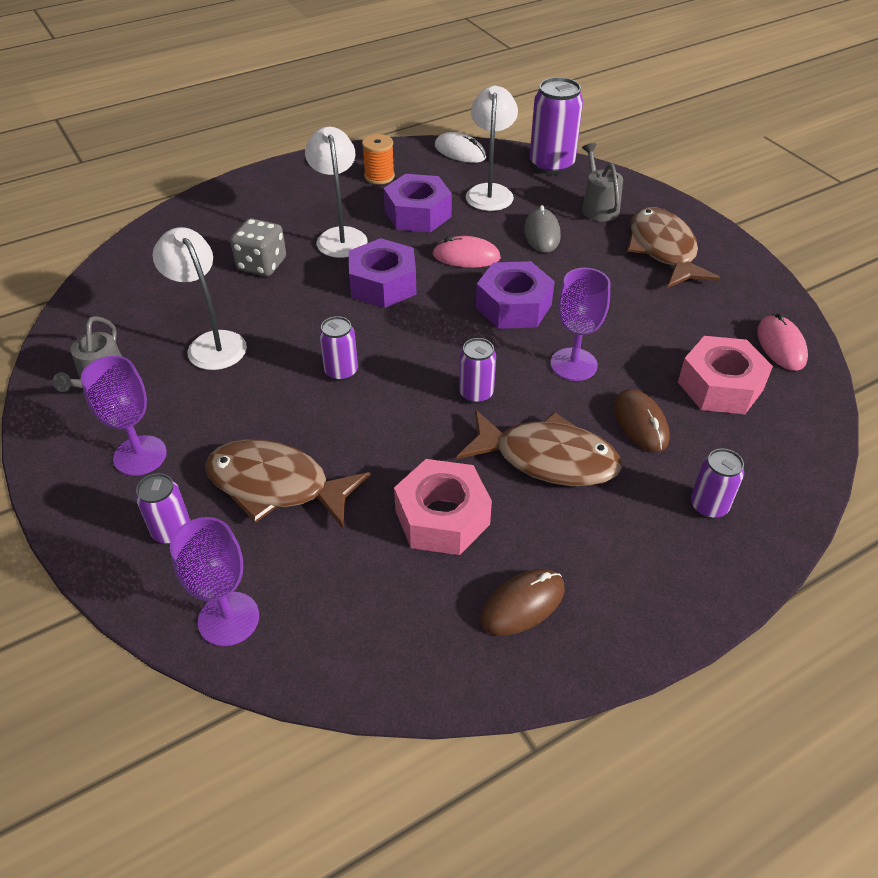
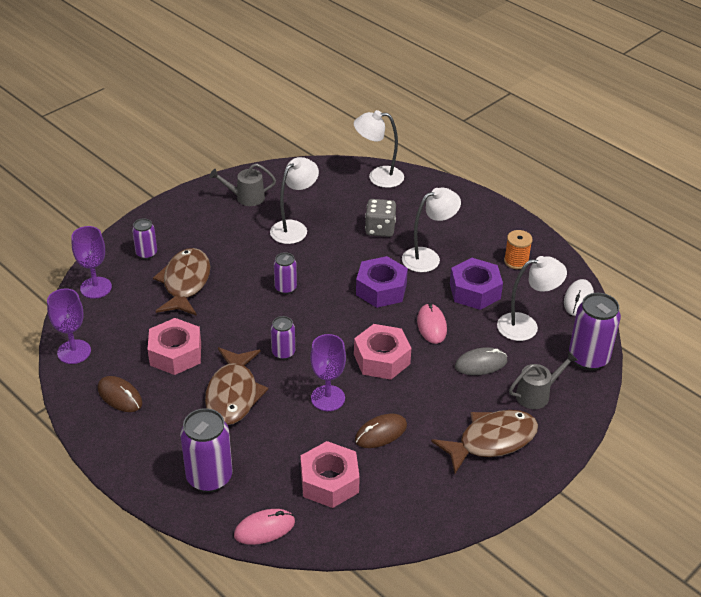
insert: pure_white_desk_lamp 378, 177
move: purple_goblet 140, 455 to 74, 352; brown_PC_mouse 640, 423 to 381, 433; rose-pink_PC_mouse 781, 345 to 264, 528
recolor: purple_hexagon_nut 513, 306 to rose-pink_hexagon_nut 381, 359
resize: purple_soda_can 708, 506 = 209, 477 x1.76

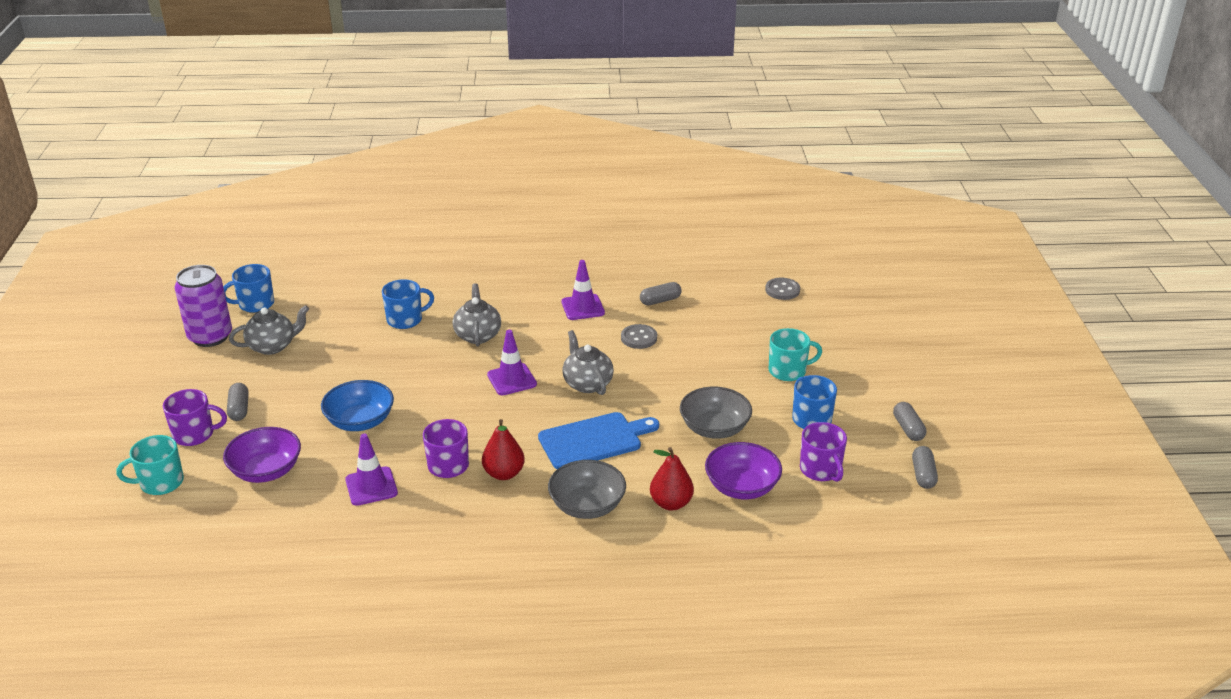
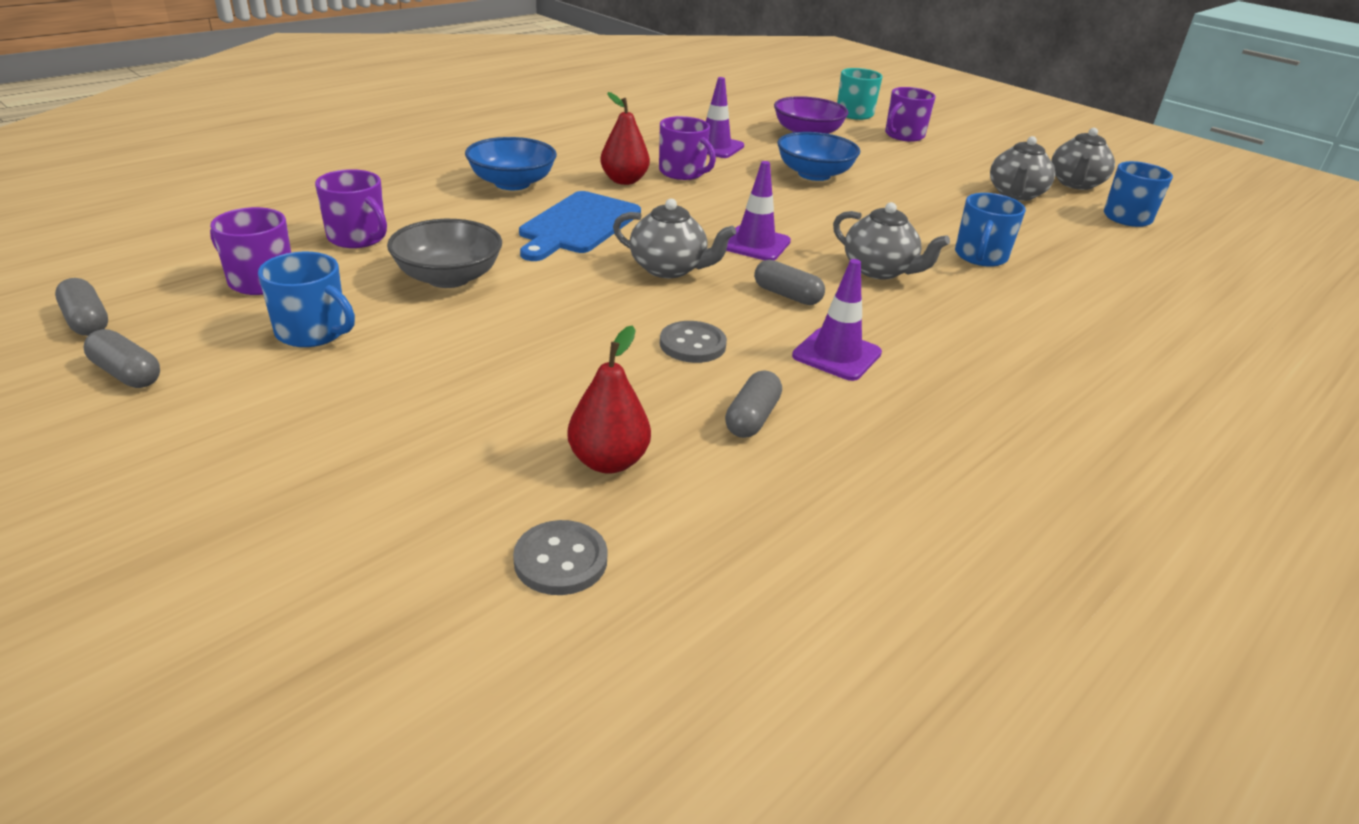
delete: turquoise_tea_mug 788, 371
move: gray_pill 239, 409 to 787, 295; red_pear 671, 503 to 608, 461
replace: purple_soda_can 210, 336 to gray_china_teapot 1075, 184; purple_deep_dish 741, 487 to purple_tea_mug 358, 238
recolor: gray_deep_dish 587, 505 to blue_deep_dish 512, 183

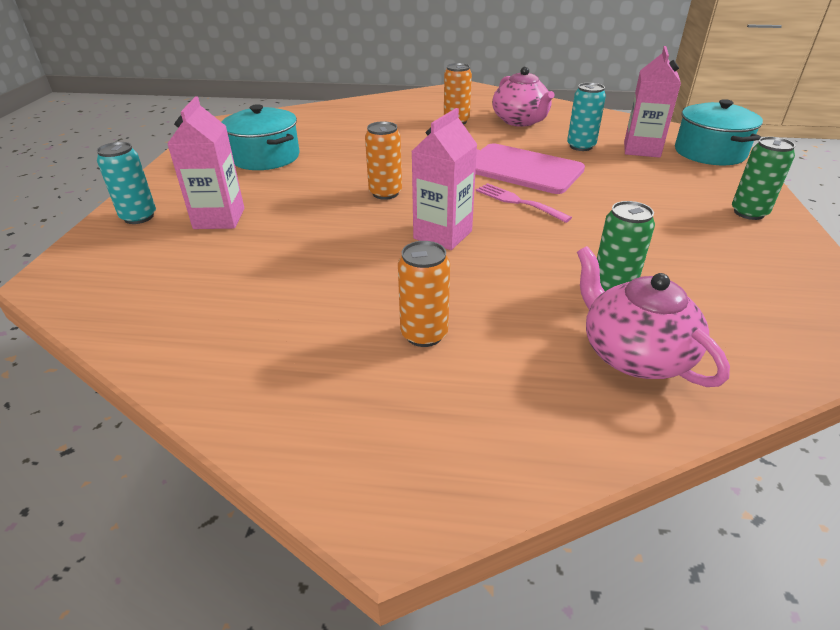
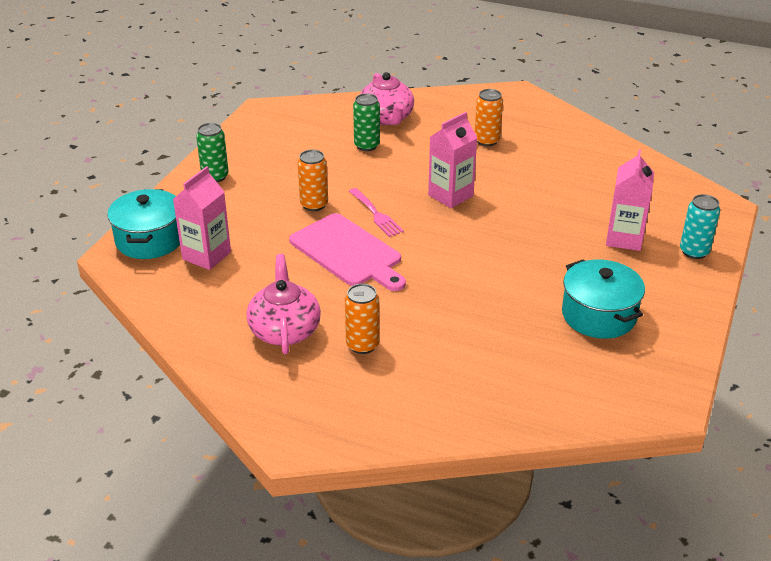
delete: turquoise_soda_can 581, 146
move: orange-coloured_soda_can 385, 193 to 314, 205

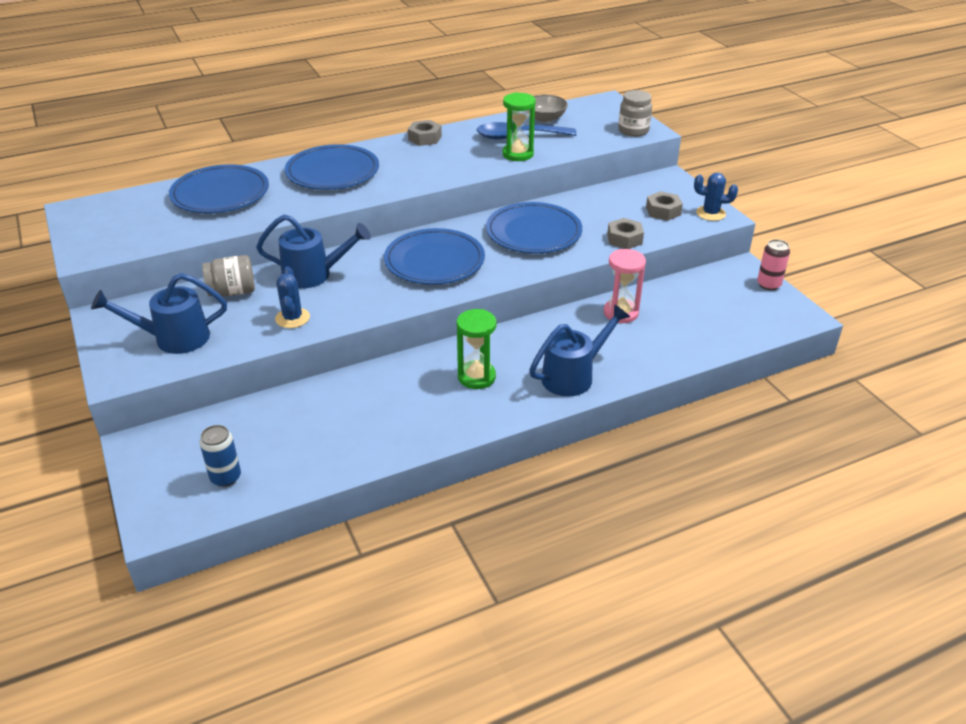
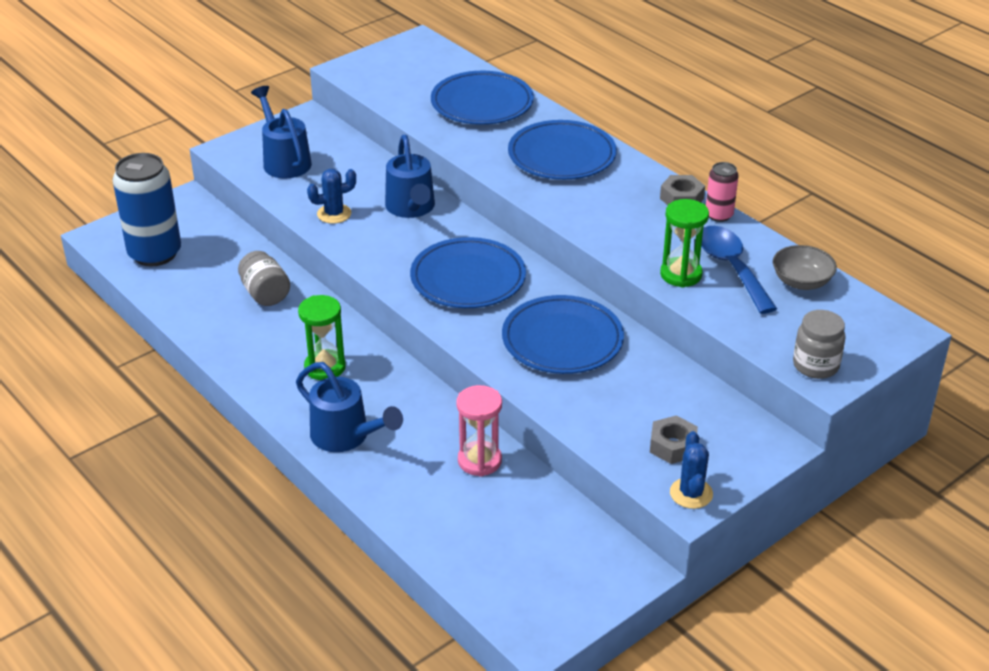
delete: gray_hexagon_nut 624, 239
move: gray_jam_jar 232, 292 to 265, 294; rose-pink_soda_can 768, 284 to 719, 215
resize: blue_soda_can 225, 477 = 155, 253 x2.00

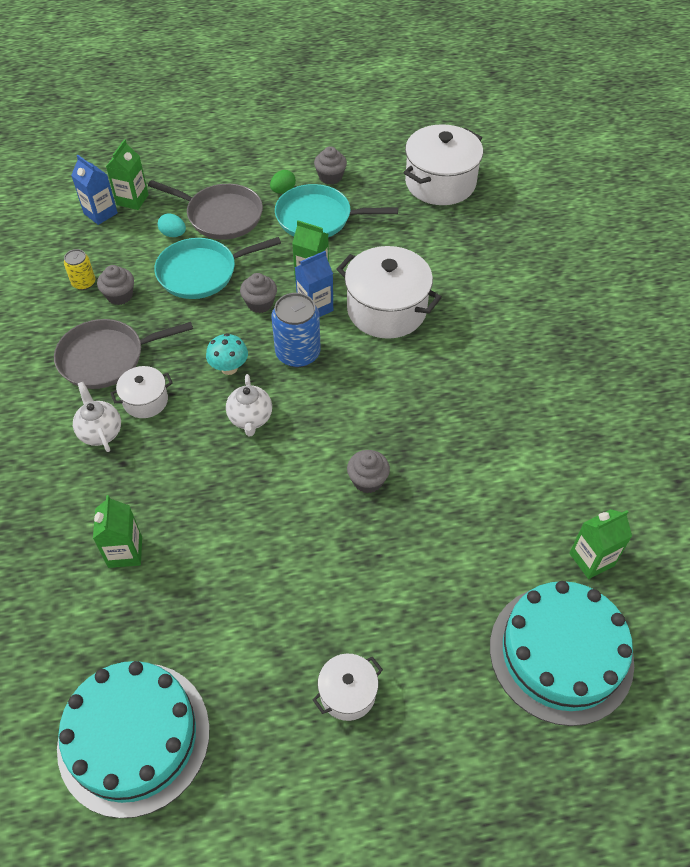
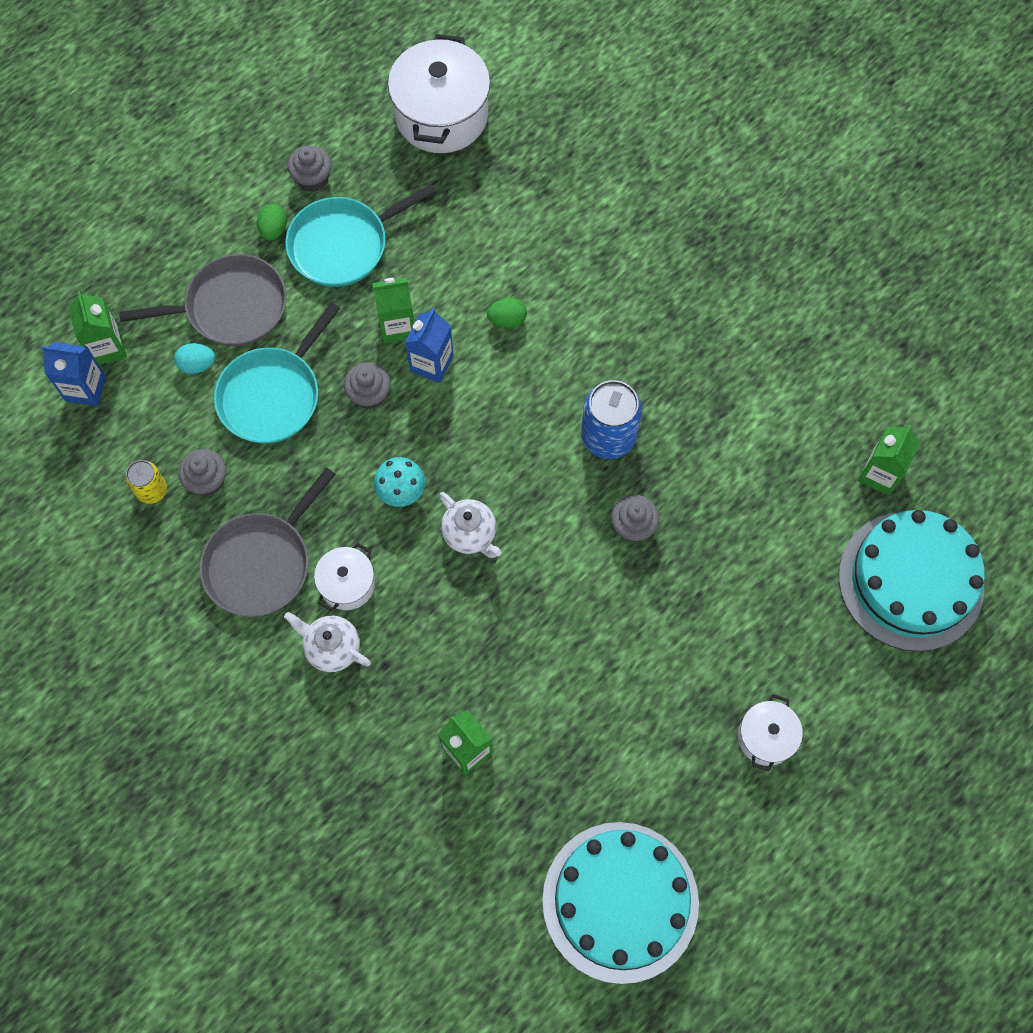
move: blue_soda_can 298, 353 to 608, 436
replace: pure_white_pot 386, 310 to leaf-green_egg_shape 507, 320

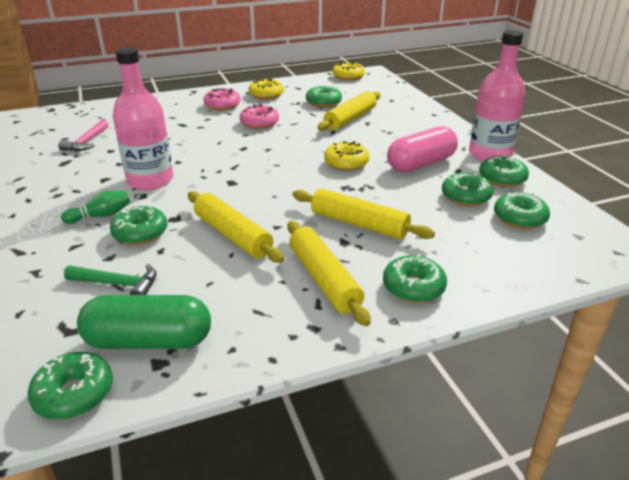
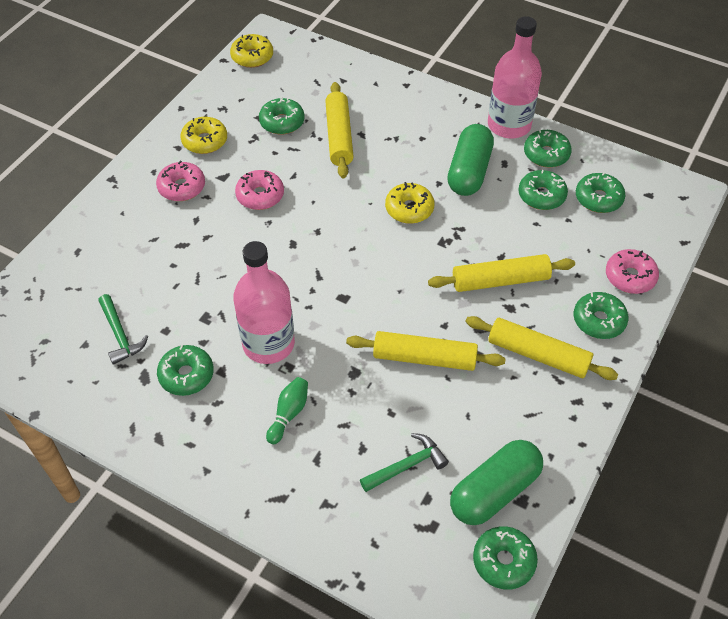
insert: rose-pink_glazed_donut 630, 277
move: leaf-green_glazed_donut 140, 233 to 186, 375
recolor: rose-pink_hammer 87, 142 to leaf-green_hammer 120, 335; rose-pink_pill 421, 164 to leaf-green_pill 469, 171

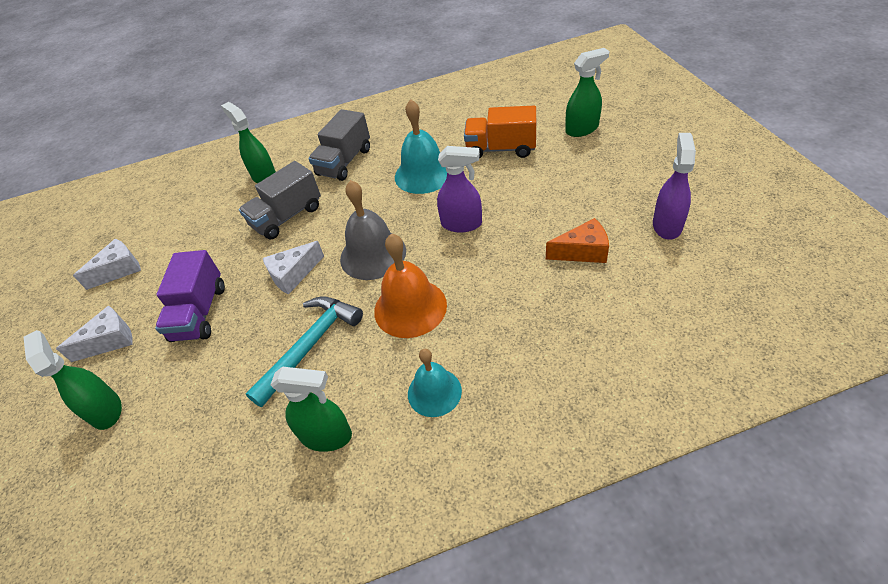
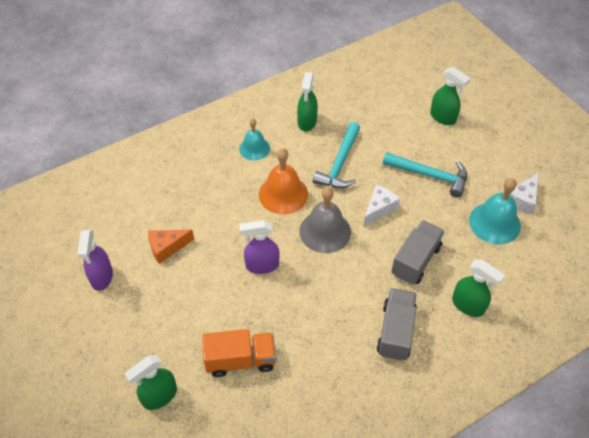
delete: pure_white_cheese 110, 341
move: turquoise_hand_bell 423, 174 to 494, 223
replace: purple_truck 200, 313 to turquoise_hammer 430, 175
rotate: leaf-green_sprayer 327, 436 = 307, 122 75 degrees counterclockwise

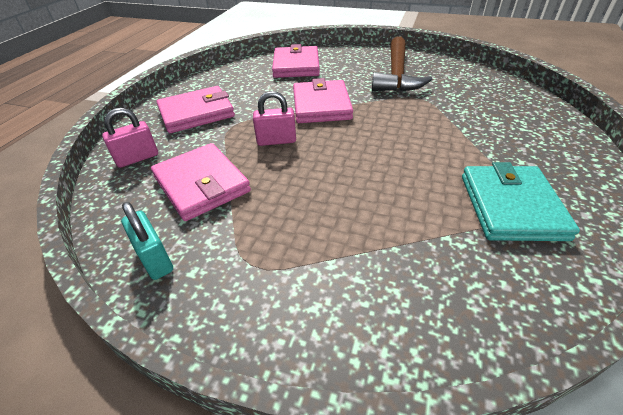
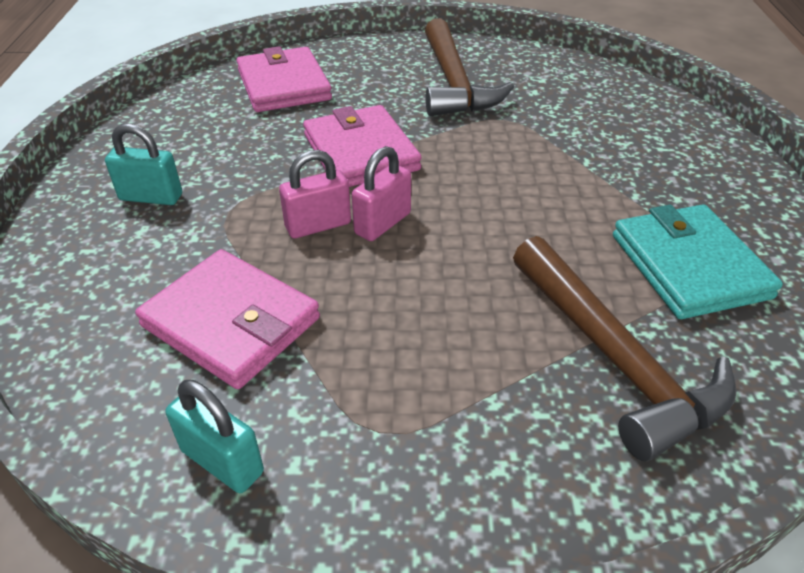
insert: brown_hammer 615, 359
move: rose-pink_padlock 137, 158 to 383, 223
replace: rose-pink_card_wallet 196, 113 to turquoise_padlock 151, 197

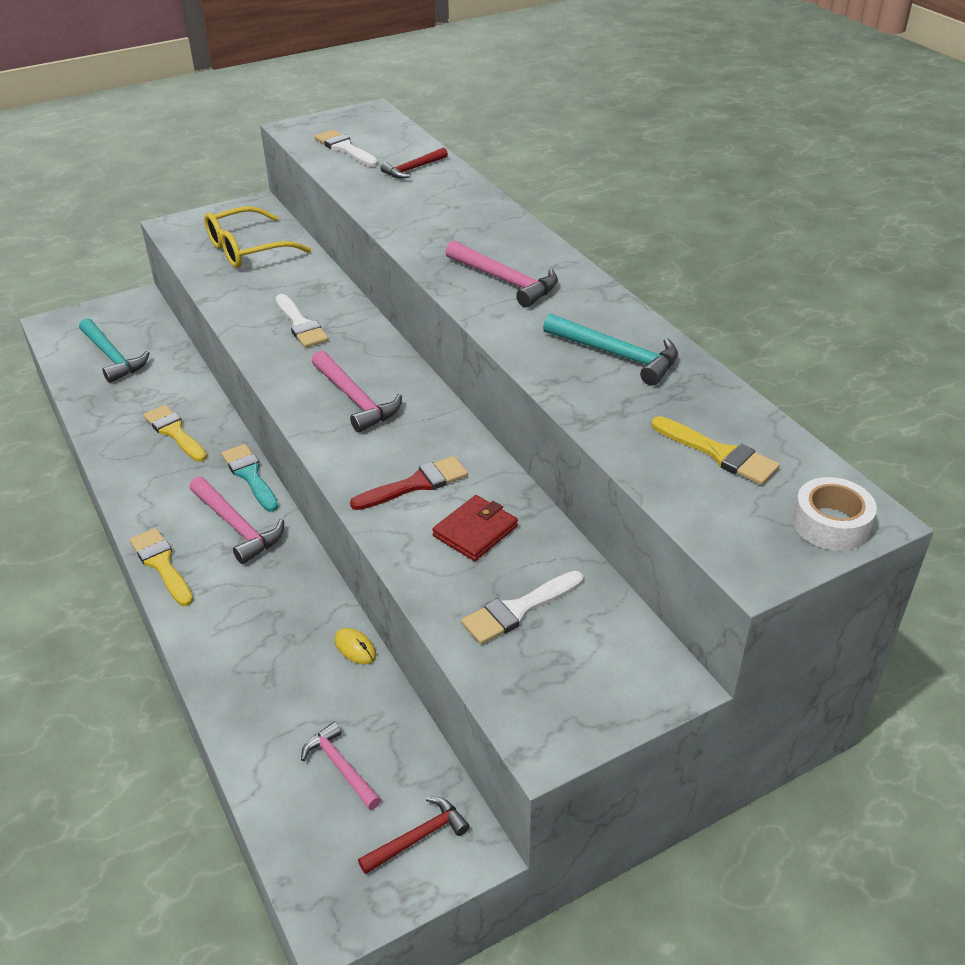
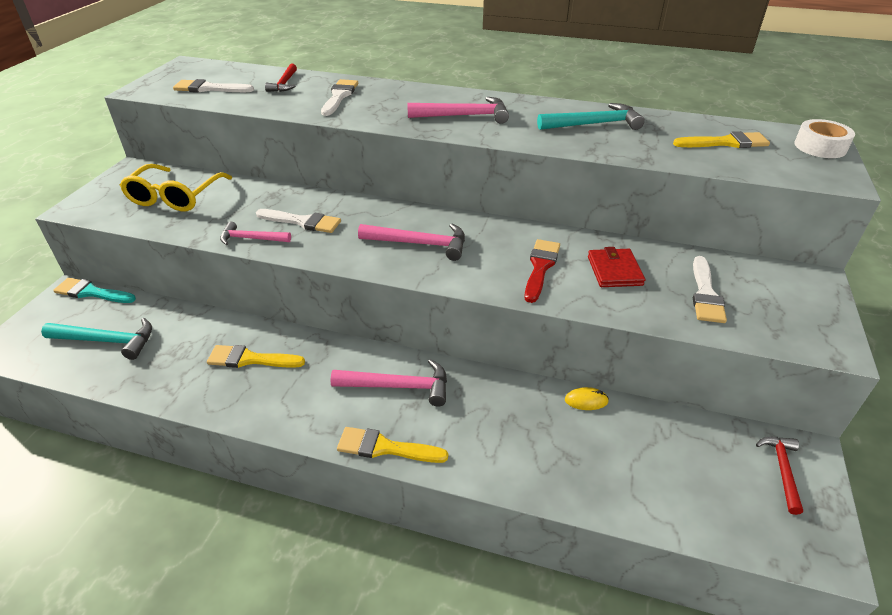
insert: pure_white_paint_brush 339, 96
move: turquoise_paint_brush 250, 475 to 92, 292; rose-pink_hammer 341, 766 to 251, 238

